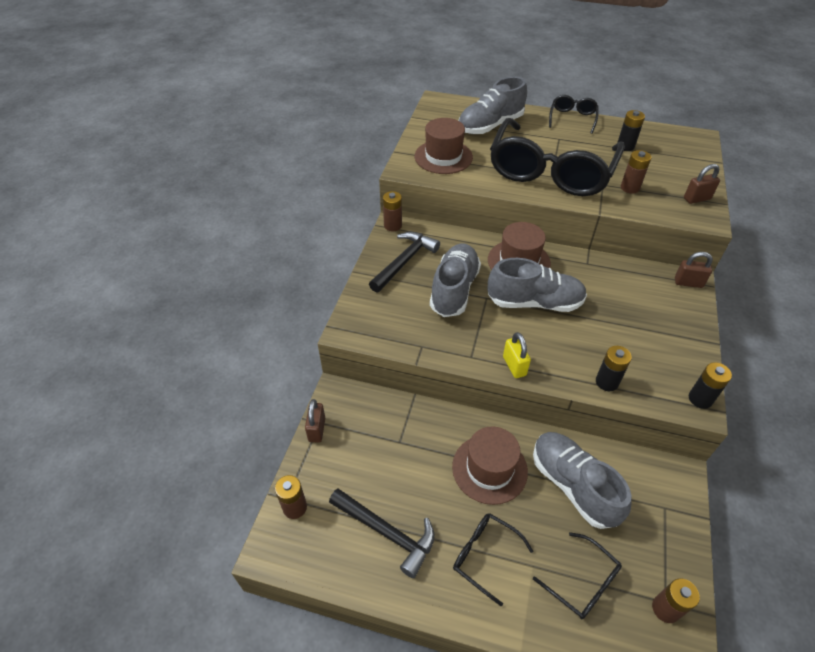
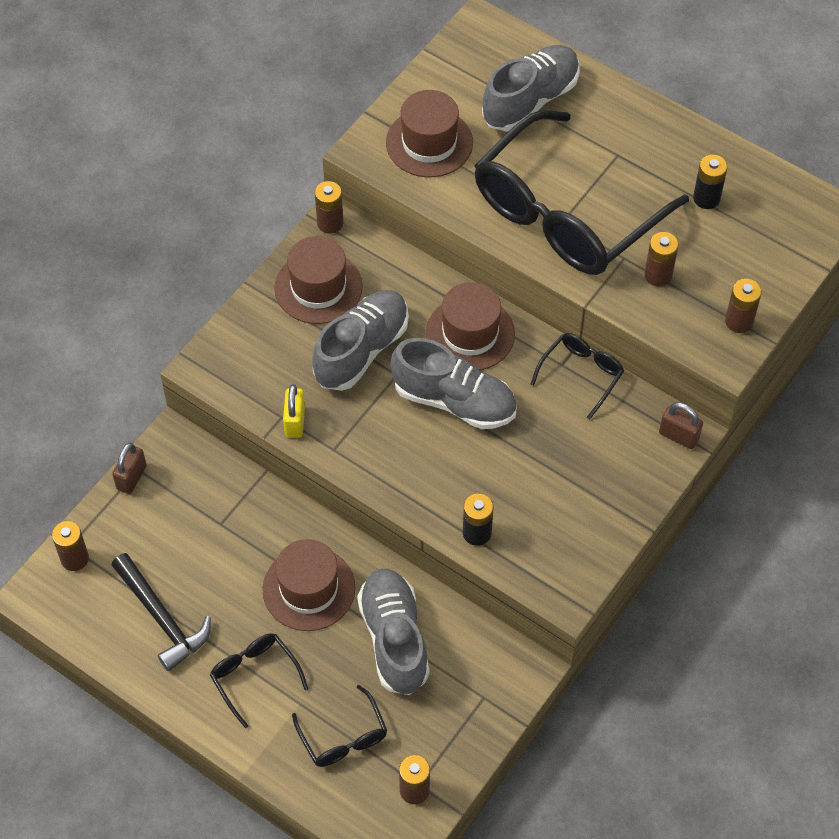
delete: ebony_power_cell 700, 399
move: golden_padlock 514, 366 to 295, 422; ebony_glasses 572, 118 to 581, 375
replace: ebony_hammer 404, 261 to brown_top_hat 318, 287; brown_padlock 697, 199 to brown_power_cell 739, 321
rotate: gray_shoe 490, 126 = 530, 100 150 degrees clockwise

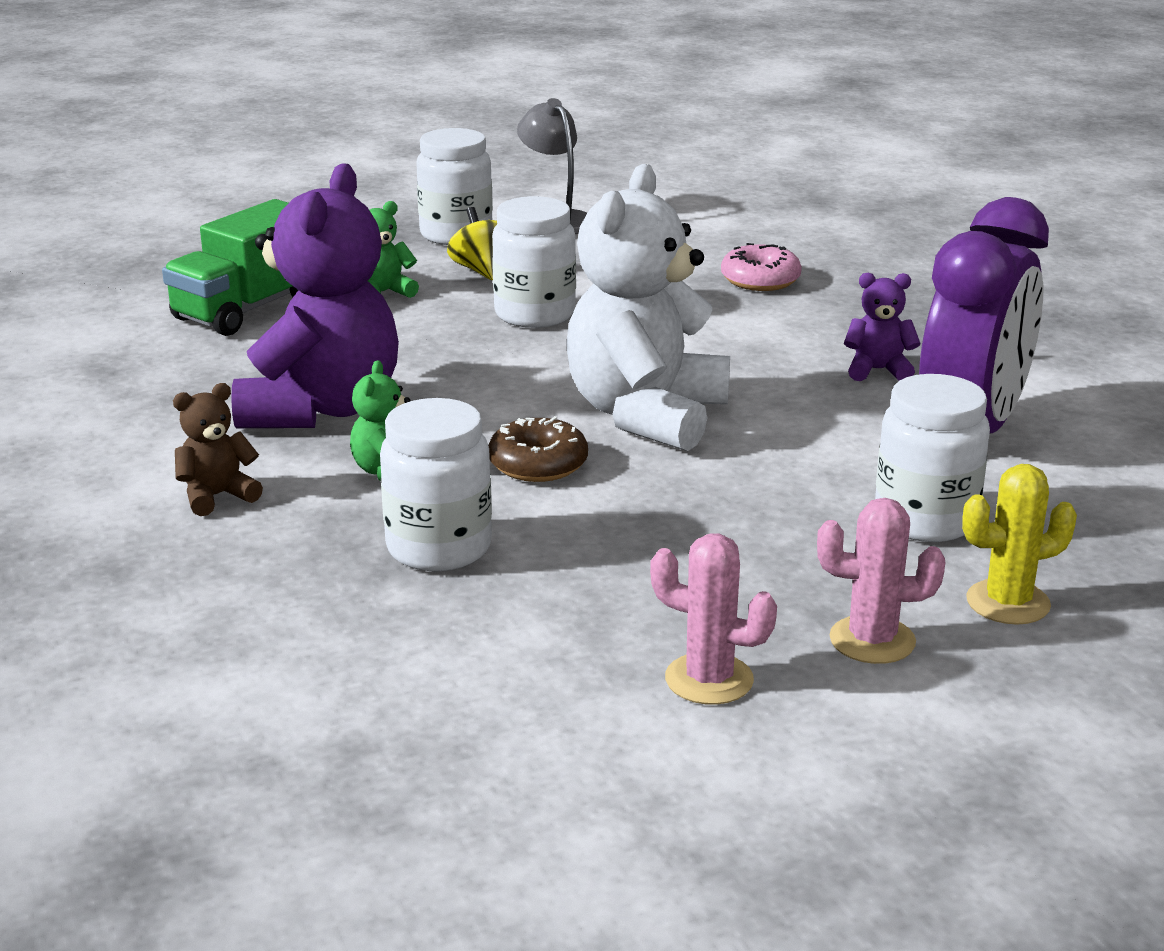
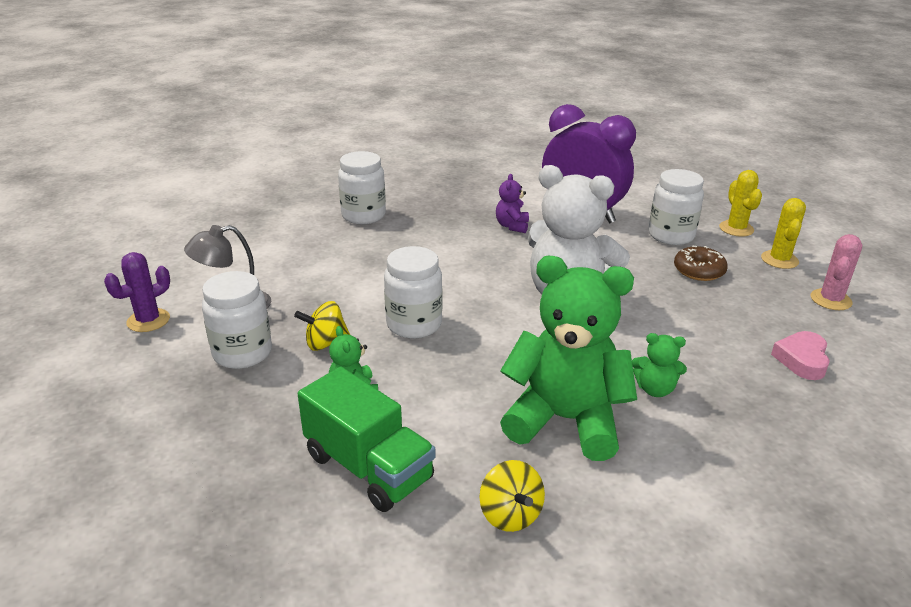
delete: brown_teddy_bear 217, 496; rose-pink_glazed_donut 760, 280
insert: purple_saguaro_cactus 148, 320; golden_whirligig 510, 514; rose-pink_love_heart 802, 360
move: pure_white_jam_jar 439, 548 to 363, 215; brown_glazed_donut 538, 464 to 699, 270
recolor: purple_teddy_bear 321, 409 to leaf-green_teddy_bear 565, 420; rose-pink_saguaro_cactus 872, 640 to golden_saguaro_cactus 779, 260

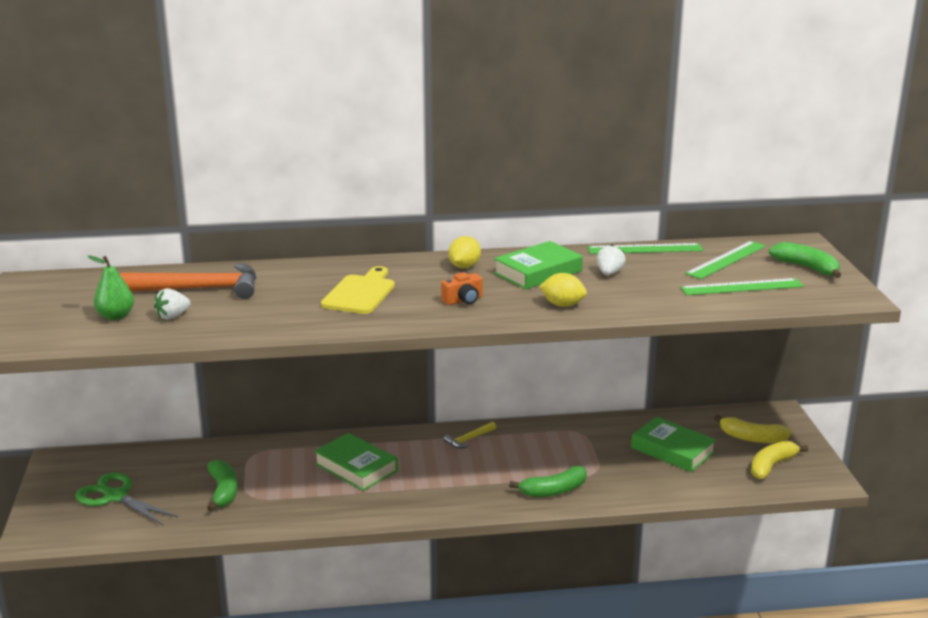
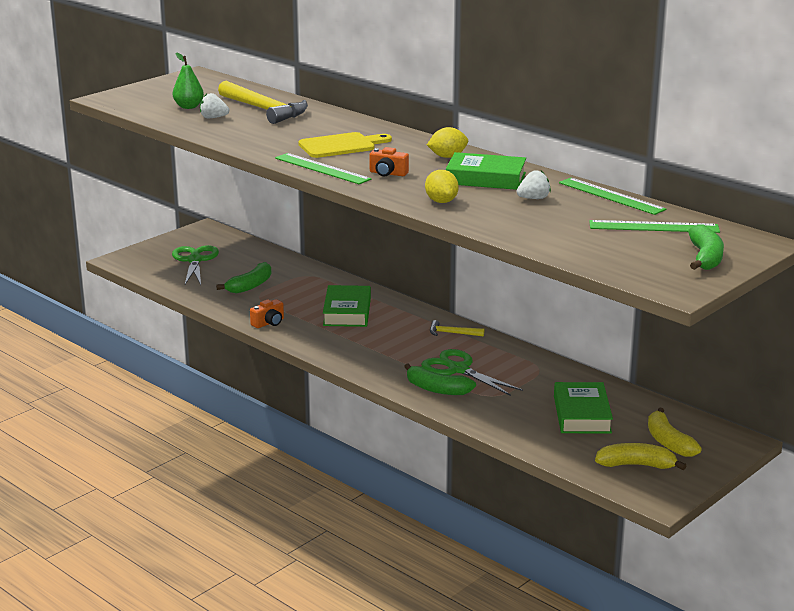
insert: orange-coloured_camera 269, 323; leaf-green_pair_of_scissors 458, 369
move: leaf-green_measuring_stick 741, 287 to 322, 169
recolor: orange-coloured_hammer 200, 289 to golden_hammer 264, 110

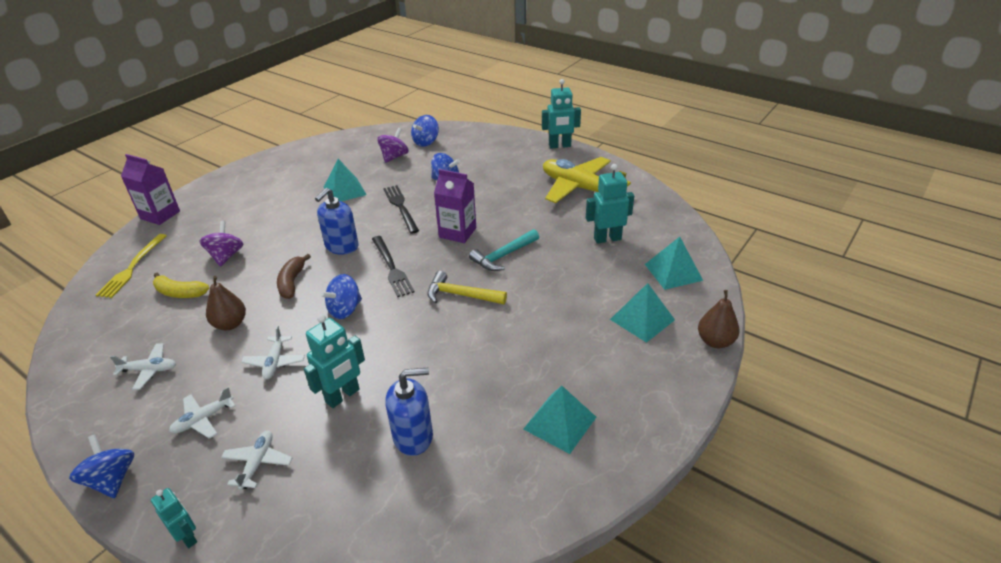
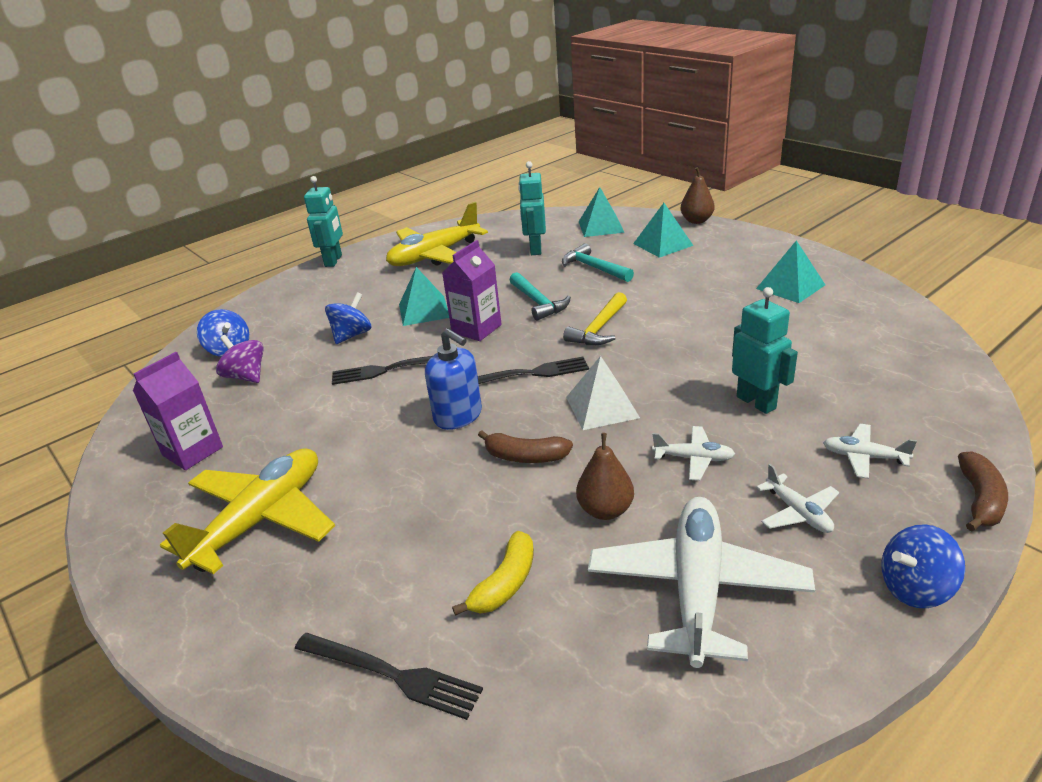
delete: purple_whirligig 226, 256; blue_soap_dispenser 413, 436
insert: golden_aeroplane 261, 520; turquoise_hammer 594, 268
move: purple_juice_carton 160, 215 to 192, 451; turquoise_solid_pyramid 344, 191 to 424, 310
replace: turquoise_robot_figure 187, 537 to brown_banana_fruit 980, 500; blue_whirligig 345, 310 to pure_white_solid_pyramid 602, 407
recolor: golden_fork 132, 267 to ebony_fork 391, 675
resize: pure_white_aeroplane 149, 370 = 697, 589 x2.16

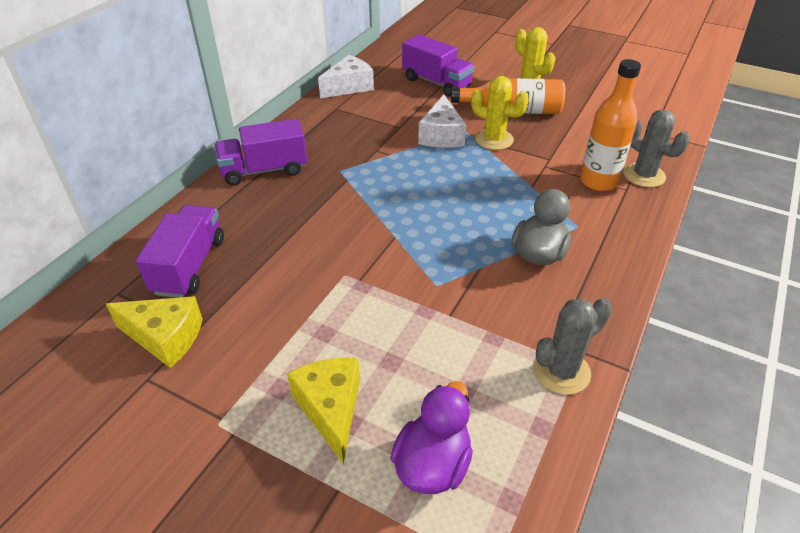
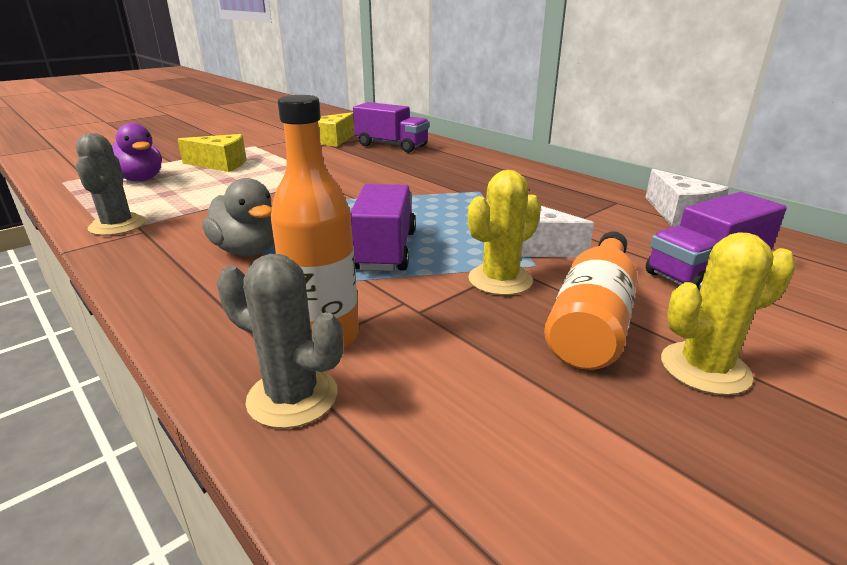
move: purple_truck 264, 170 to 385, 250
rotate: gray_saguaro_cactus 644, 175 = 292, 397 45 degrees clockwise

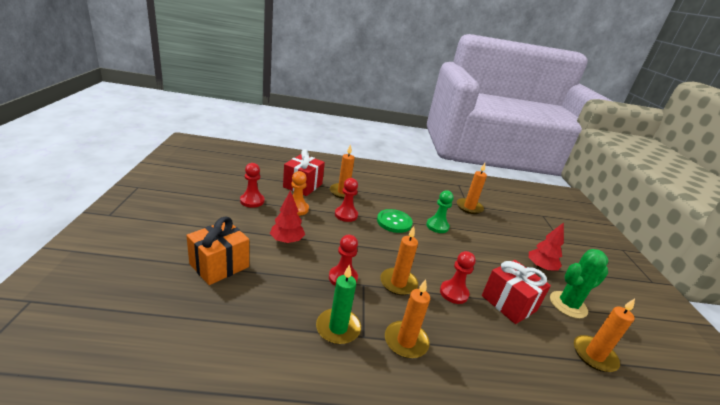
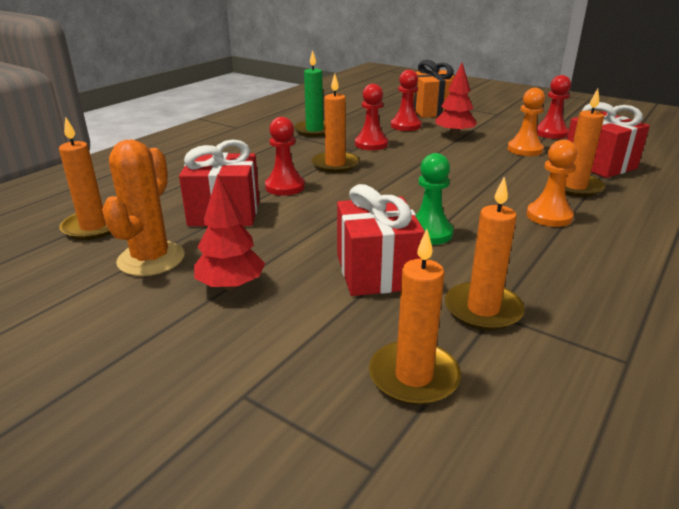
delete: leaf-green_shirt_button 394, 222
insert: red_wrapped_gift 376, 272; orange-coloured_game_pawn 549, 216
move: red_game_pawn 346, 215 to 405, 126; orange-coloured_candle 406, 341 to 414, 376
recolor: leaf-green_saguaro_cactus 568, 305 to orange-coloured_saguaro_cactus 151, 259

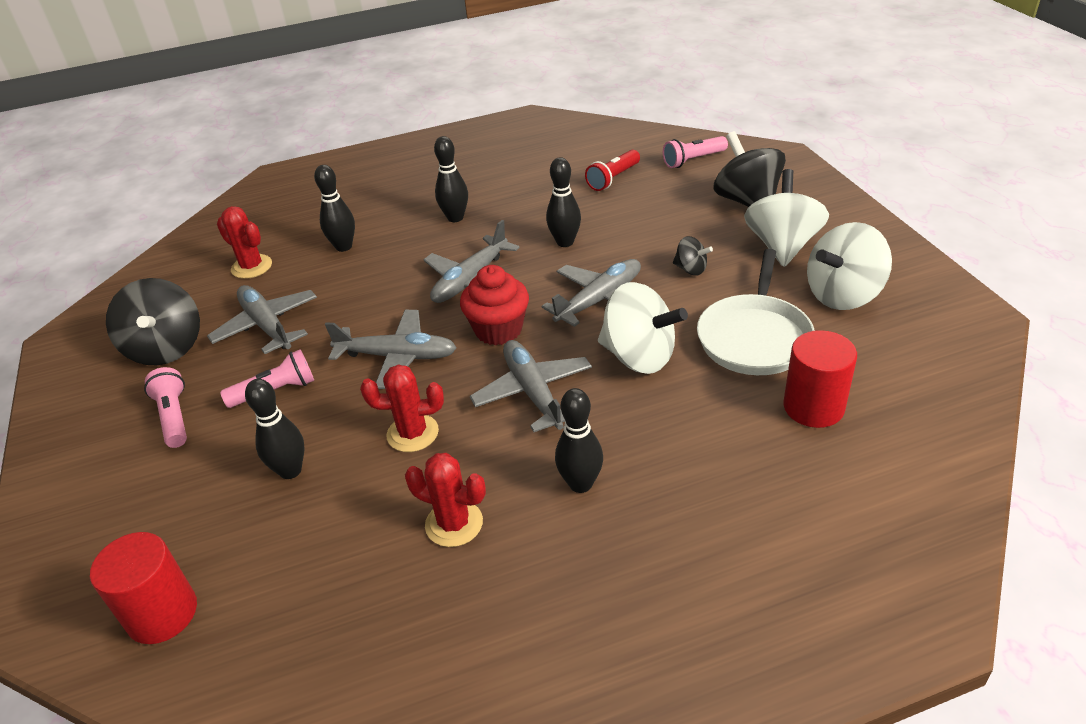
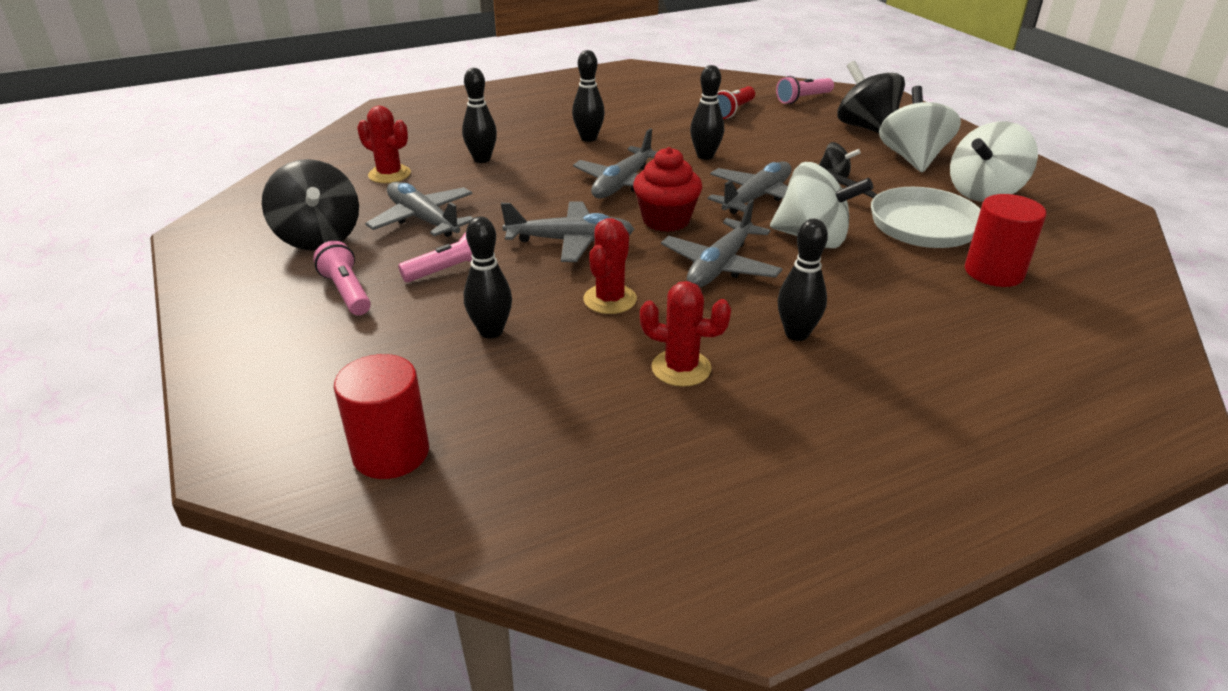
rotate: red_saguaro_cactus 412, 433 = 610, 299 60 degrees counterclockwise; gray_aeroplane 533, 392 = 720, 266 120 degrees counterclockwise; pure_white_skillet 754, 337 = 916, 223 60 degrees counterclockwise

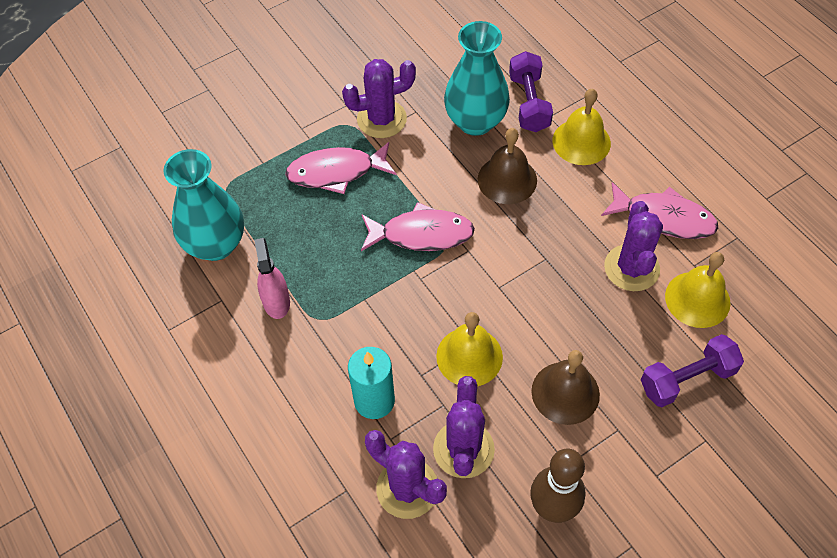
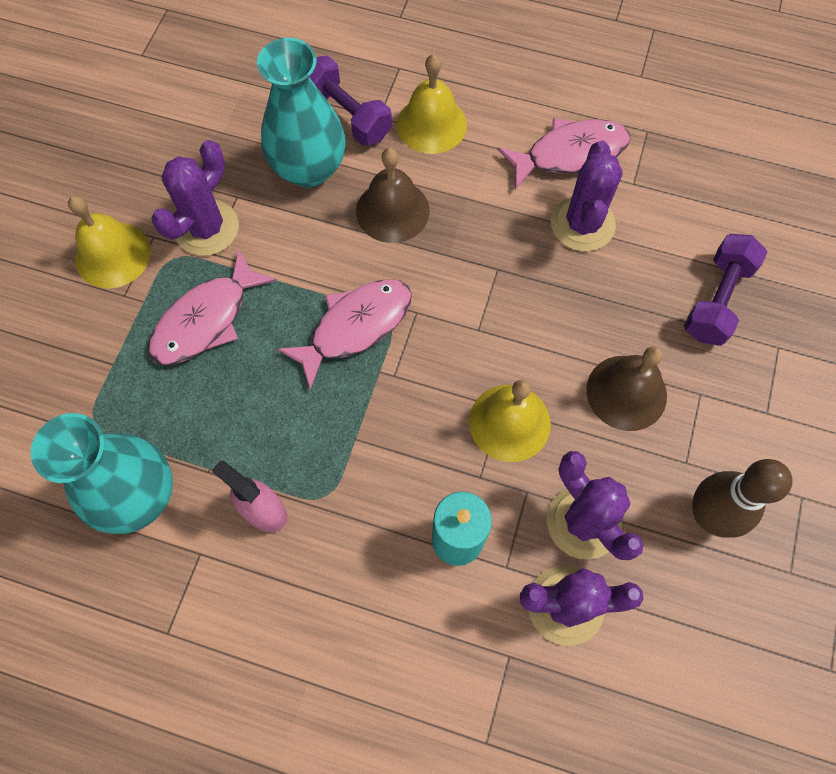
move: golden_hand_bell 697, 299 to 112, 254
rotate: purple_saguaro_cactus 631, 268 = 582, 224 45 degrees clockwise

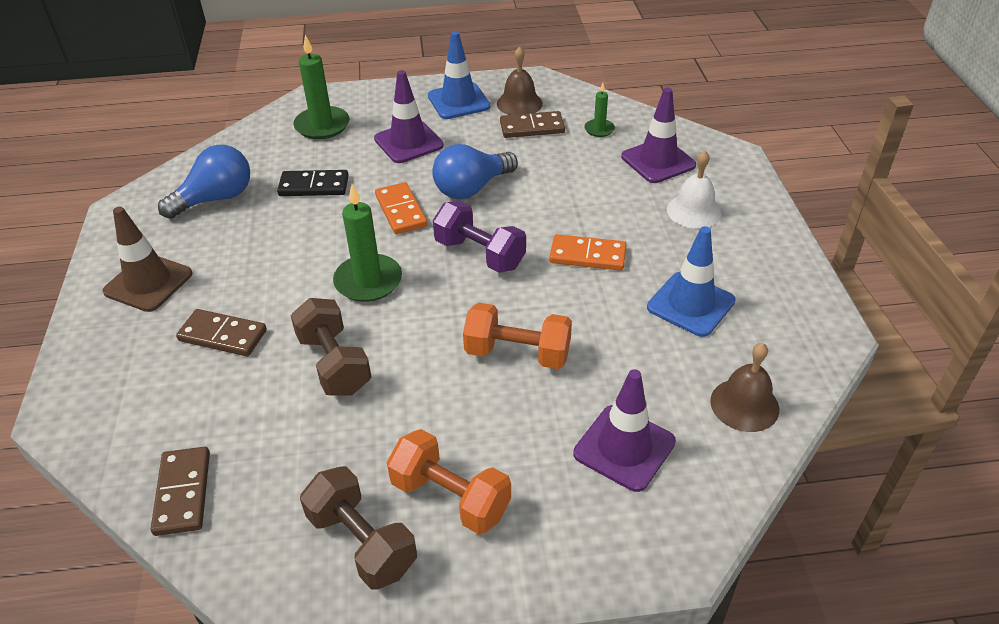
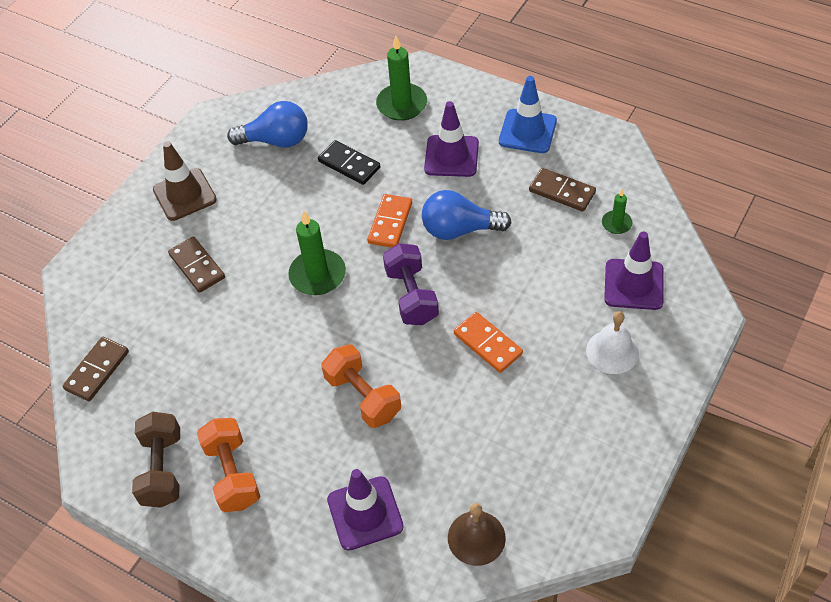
delete: brown_dumbbell 334, 363; brown_hand_bell 519, 103; blue_road_cone 690, 304

